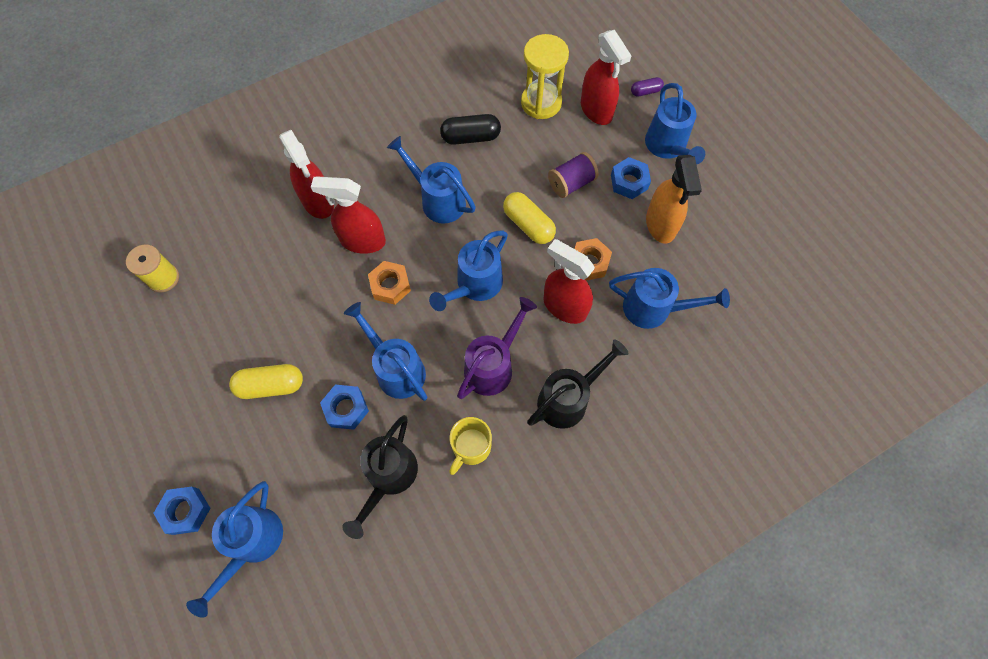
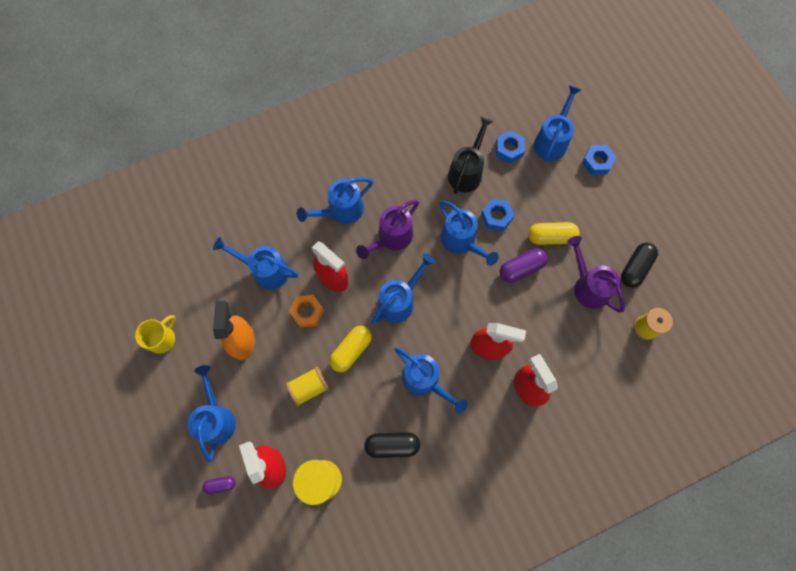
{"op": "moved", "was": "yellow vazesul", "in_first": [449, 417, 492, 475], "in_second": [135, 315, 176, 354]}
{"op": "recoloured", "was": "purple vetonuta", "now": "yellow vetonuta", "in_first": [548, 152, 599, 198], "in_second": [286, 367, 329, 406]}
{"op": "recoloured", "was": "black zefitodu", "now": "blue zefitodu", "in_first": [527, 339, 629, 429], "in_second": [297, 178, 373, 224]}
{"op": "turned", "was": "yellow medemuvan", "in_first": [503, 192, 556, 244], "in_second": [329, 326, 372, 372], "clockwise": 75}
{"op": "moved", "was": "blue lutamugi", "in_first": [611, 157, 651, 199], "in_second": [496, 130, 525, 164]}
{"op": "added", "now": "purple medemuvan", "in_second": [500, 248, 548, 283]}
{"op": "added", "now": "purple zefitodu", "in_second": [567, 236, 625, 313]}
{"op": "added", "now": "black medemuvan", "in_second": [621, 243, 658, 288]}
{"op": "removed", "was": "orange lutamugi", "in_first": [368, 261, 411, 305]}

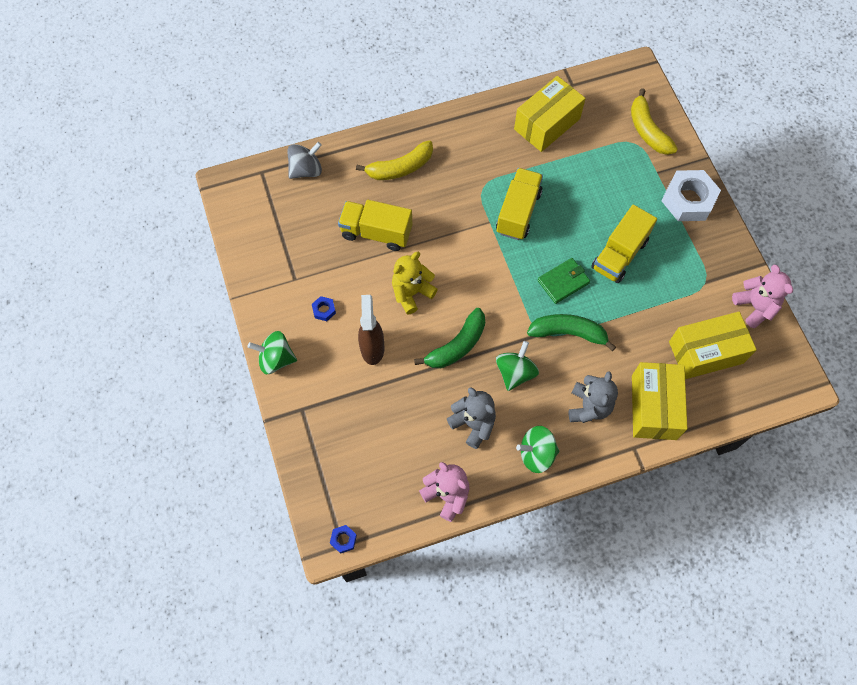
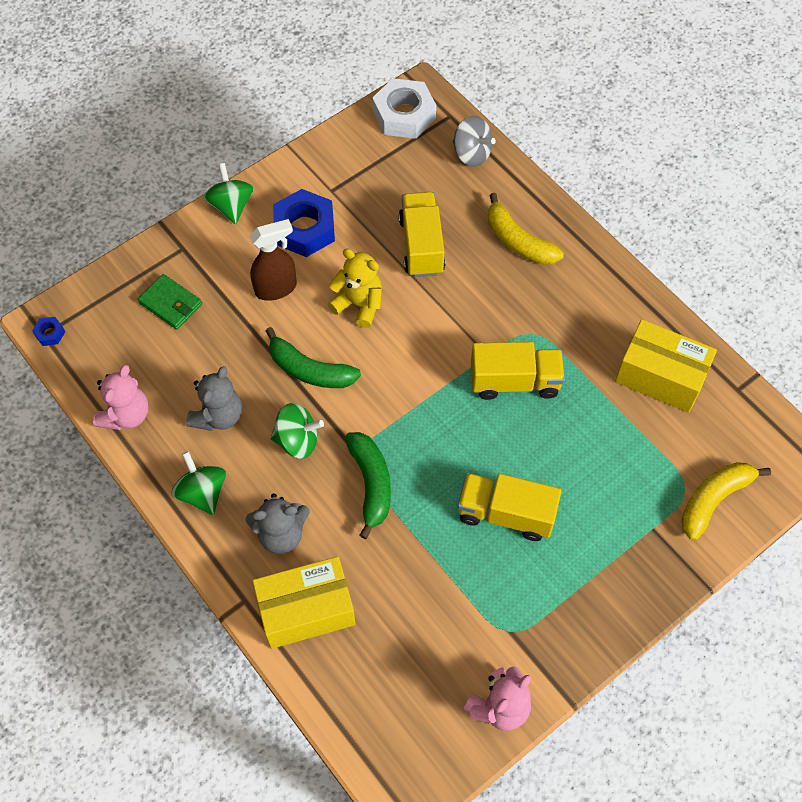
{"op": "moved", "was": "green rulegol", "in_first": [538, 258, 590, 304], "in_second": [138, 274, 202, 330]}
{"op": "resized", "was": "blue lutamugi", "in_first": [312, 296, 336, 321], "in_second": [273, 189, 335, 257], "ratio": 2.33}
{"op": "moved", "was": "white lutamugi", "in_first": [661, 170, 721, 221], "in_second": [372, 78, 436, 139]}
{"op": "removed", "was": "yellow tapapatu", "in_first": [669, 312, 757, 379]}

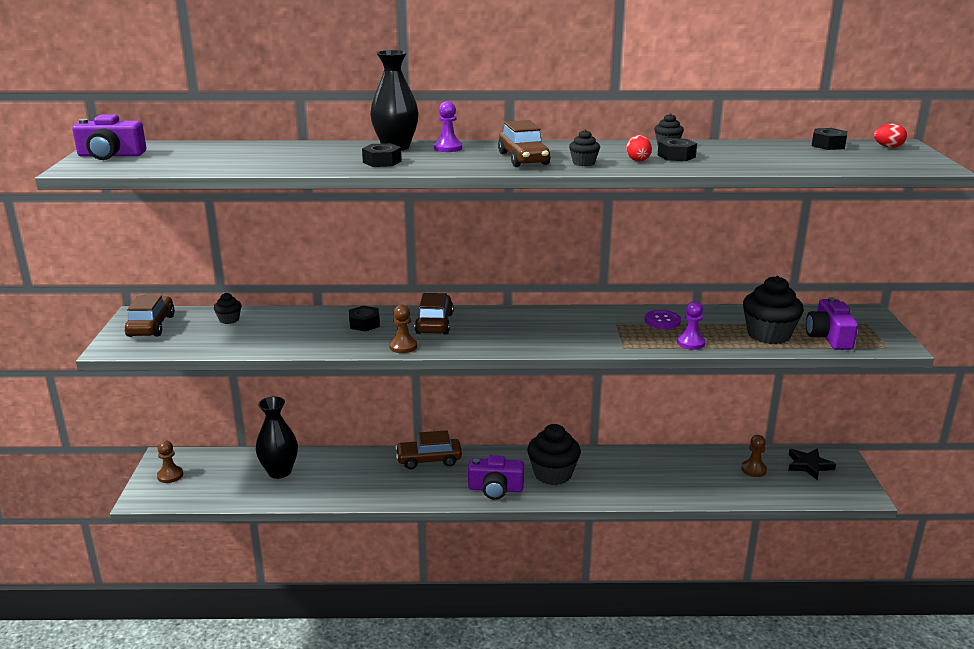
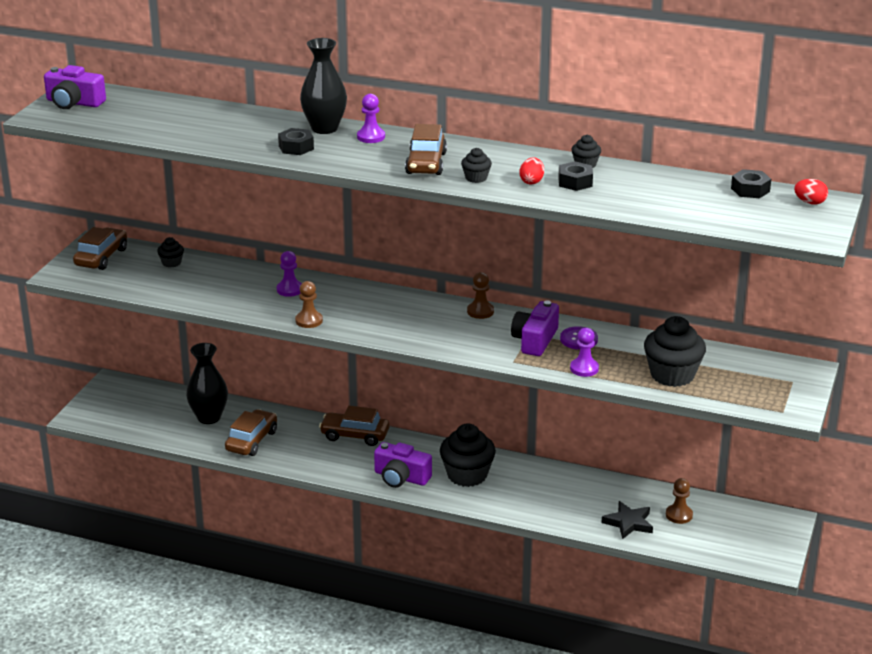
{"op": "moved", "was": "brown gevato", "in_first": [415, 293, 453, 334], "in_second": [225, 409, 277, 456]}
{"op": "replaced", "was": "black lutamugi", "now": "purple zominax", "in_first": [349, 306, 380, 332], "in_second": [277, 251, 302, 297]}
{"op": "moved", "was": "brown zominax", "in_first": [157, 441, 183, 483], "in_second": [467, 272, 494, 319]}
{"op": "moved", "was": "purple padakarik", "in_first": [806, 297, 858, 350], "in_second": [511, 300, 559, 356]}
{"op": "moved", "was": "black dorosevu", "in_first": [788, 448, 836, 480], "in_second": [602, 501, 653, 539]}

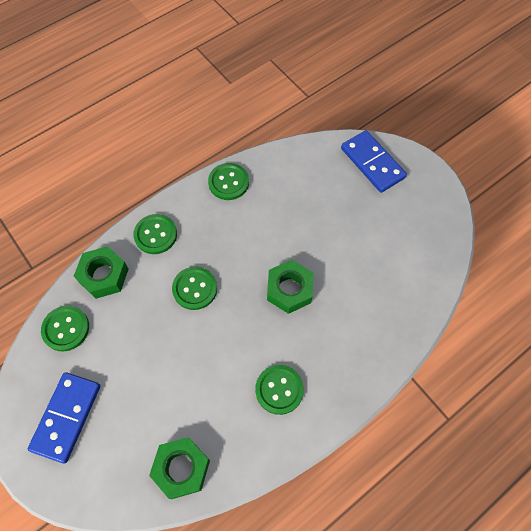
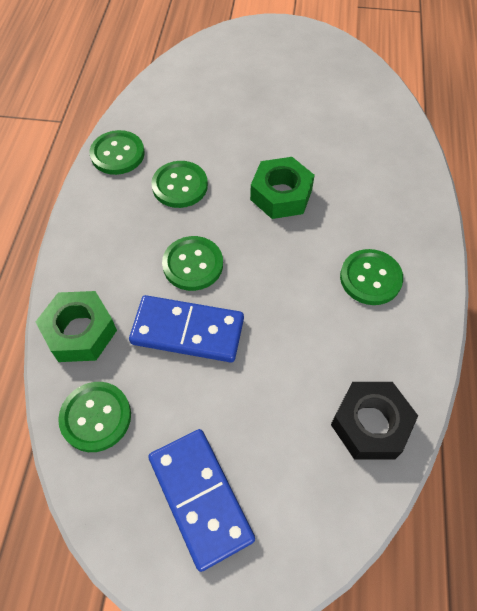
{"op": "moved", "was": "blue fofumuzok", "in_first": [341, 130, 407, 193], "in_second": [129, 295, 244, 363]}
{"op": "moved", "was": "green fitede", "in_first": [133, 214, 177, 254], "in_second": [151, 161, 208, 208]}
{"op": "recoloured", "was": "green lutamugi", "now": "black lutamugi", "in_first": [149, 437, 210, 499], "in_second": [331, 382, 418, 459]}

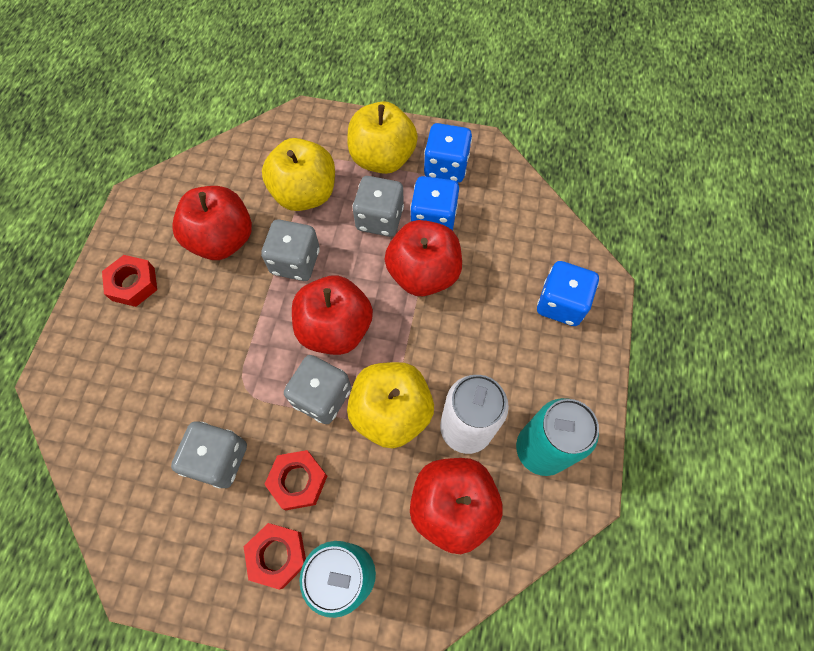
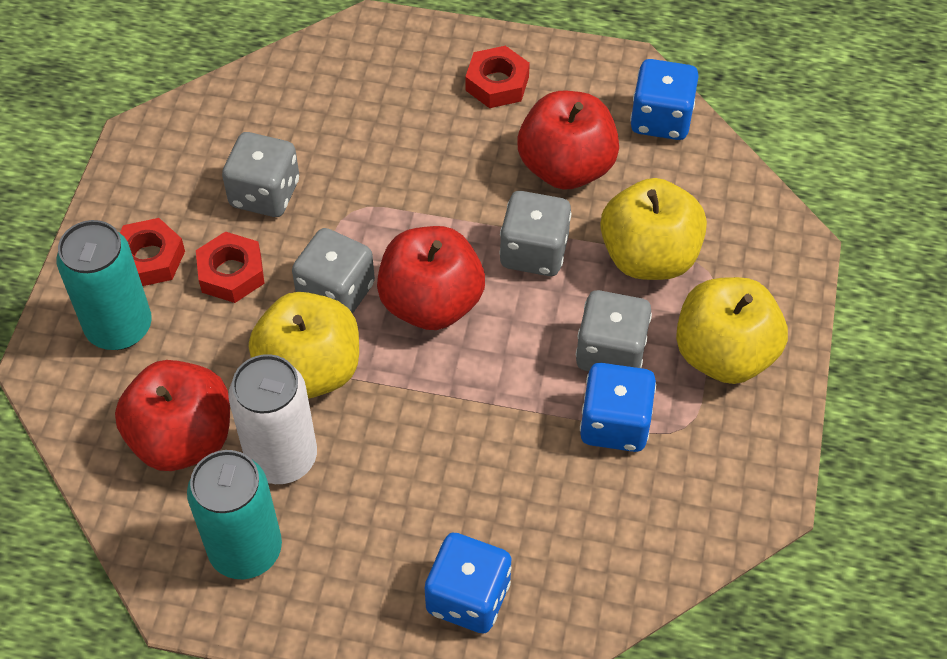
{"op": "moved", "was": "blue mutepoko", "in_first": [424, 123, 472, 183], "in_second": [630, 59, 699, 140]}
{"op": "removed", "was": "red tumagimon", "in_first": [385, 220, 462, 296]}

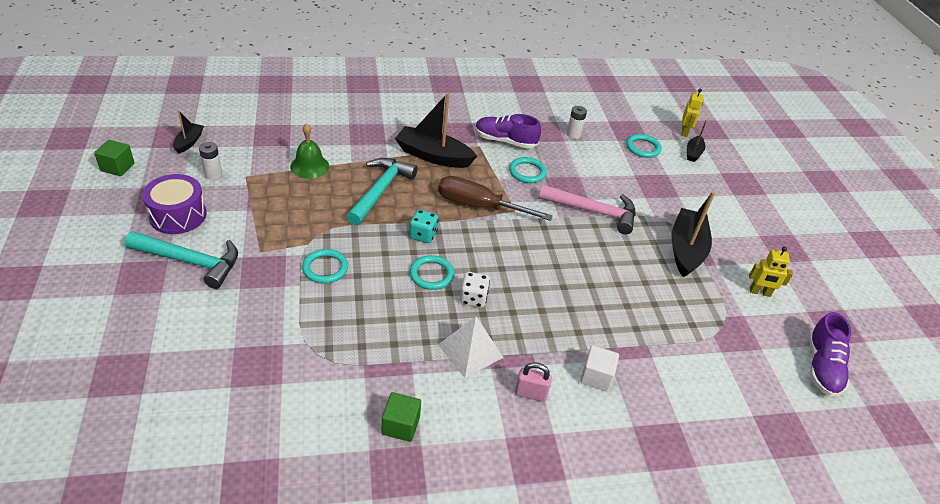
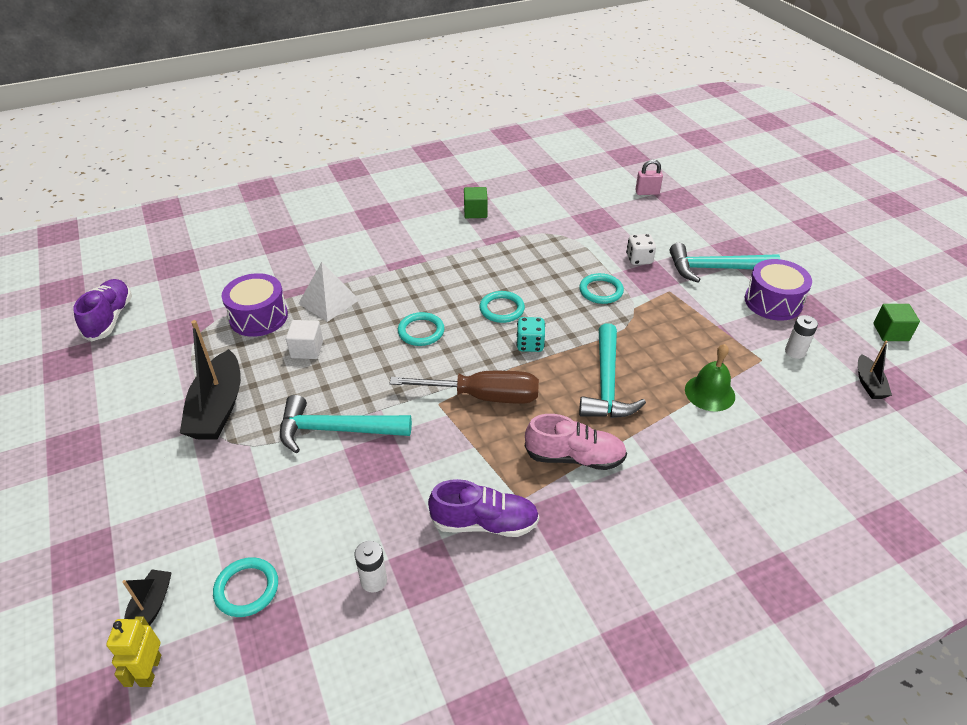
{"op": "added", "now": "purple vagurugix", "in_second": [222, 273, 288, 337]}
{"op": "recoloured", "was": "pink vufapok", "now": "turquoise vufapok", "in_first": [539, 185, 636, 234], "in_second": [280, 395, 412, 454]}
{"op": "moved", "was": "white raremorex", "in_first": [580, 345, 619, 392], "in_second": [286, 320, 323, 359]}
{"op": "moved", "was": "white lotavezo", "in_first": [438, 316, 504, 378], "in_second": [298, 262, 359, 322]}
{"op": "moved", "was": "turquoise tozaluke", "in_first": [509, 157, 547, 183], "in_second": [398, 312, 445, 346]}
{"op": "replaced", "was": "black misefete", "now": "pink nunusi", "in_first": [395, 93, 477, 168], "in_second": [525, 414, 627, 470]}
{"op": "moved", "was": "white mutepoko", "in_first": [460, 272, 490, 308], "in_second": [626, 234, 656, 265]}
{"op": "moved", "was": "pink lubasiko", "in_first": [515, 362, 552, 402], "in_second": [635, 160, 663, 195]}
{"op": "removed", "was": "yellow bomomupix", "in_first": [749, 247, 793, 297]}

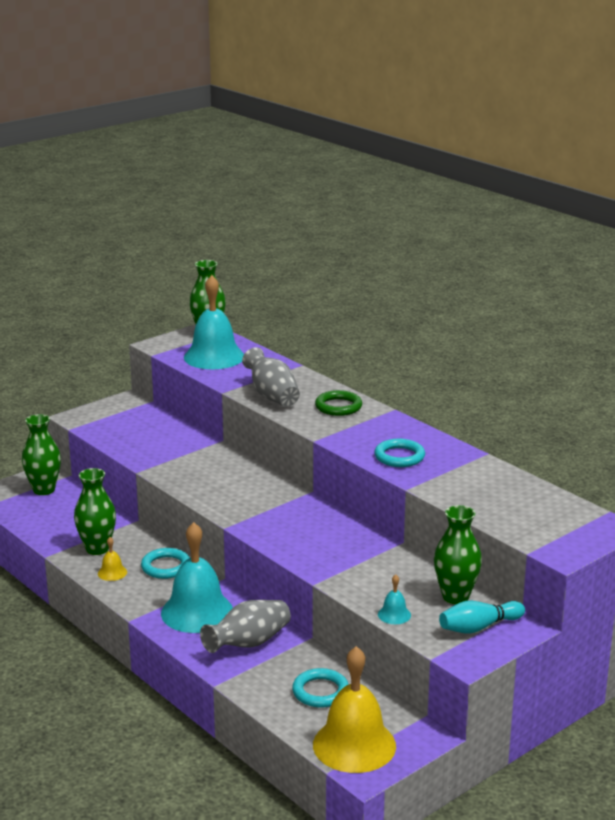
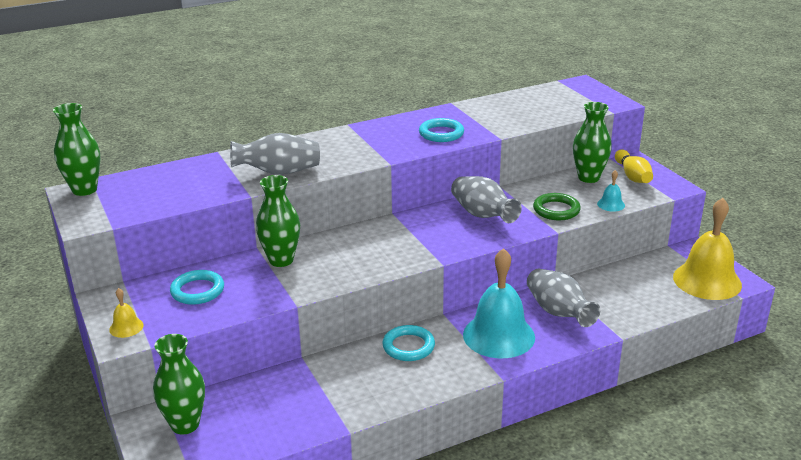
{"op": "moved", "was": "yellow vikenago", "in_first": [98, 537, 127, 581], "in_second": [109, 288, 144, 338]}
{"op": "moved", "was": "turquoise tozaluke", "in_first": [292, 668, 349, 707], "in_second": [170, 270, 224, 305]}
{"op": "moved", "was": "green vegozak", "in_first": [74, 468, 116, 555], "in_second": [256, 175, 300, 267]}
{"op": "added", "now": "grey vegozak", "in_second": [451, 176, 522, 223]}
{"op": "moved", "was": "green tozaluke", "in_first": [315, 390, 362, 416], "in_second": [533, 193, 581, 220]}
{"op": "recoloured", "was": "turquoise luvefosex", "now": "yellow luvefosex", "in_first": [439, 601, 525, 634], "in_second": [615, 149, 653, 183]}
{"op": "removed", "was": "turquoise vikenago", "in_first": [184, 275, 244, 369]}

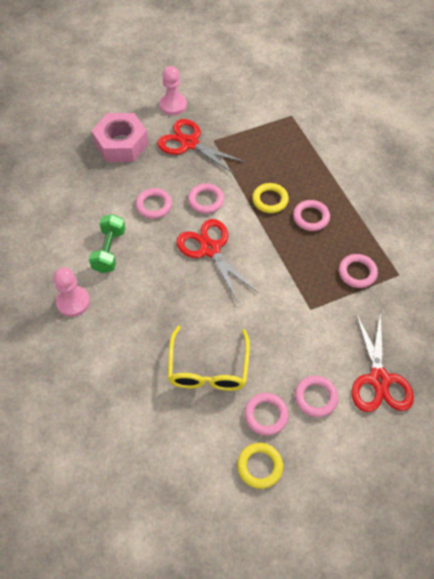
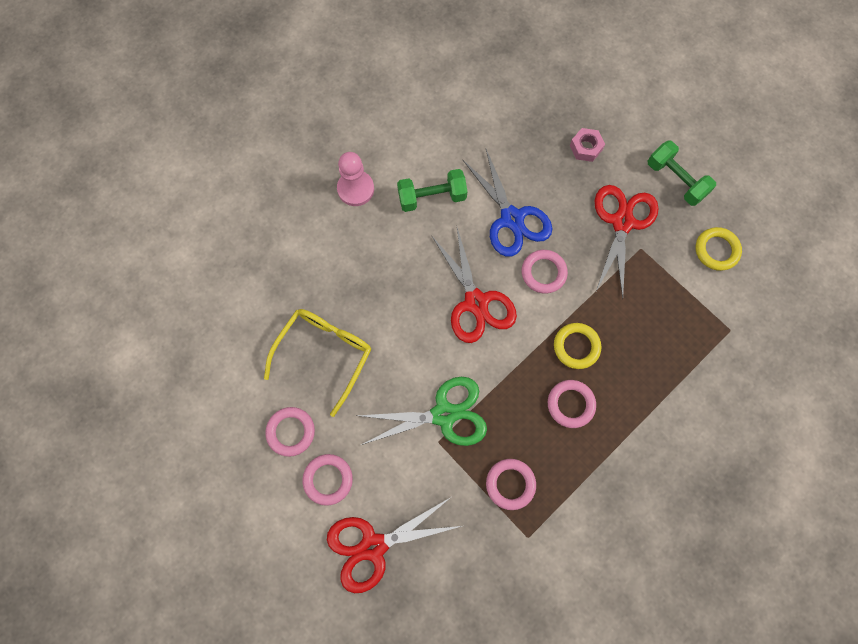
{"op": "turned", "was": "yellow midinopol", "in_first": [168, 326, 250, 391], "in_second": [264, 309, 371, 417], "clockwise": 135}
{"op": "added", "now": "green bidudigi", "in_second": [356, 377, 487, 446]}
{"op": "turned", "was": "red bidudigi", "in_first": [176, 219, 258, 302], "in_second": [431, 228, 517, 343], "clockwise": 120}
{"op": "replaced", "was": "pink tozaluke", "now": "blue bidudigi", "in_first": [136, 188, 172, 219], "in_second": [462, 149, 552, 257]}
{"op": "resized", "was": "pink lutamugi", "in_first": [91, 113, 149, 162], "in_second": [570, 128, 605, 162], "ratio": 0.48}
{"op": "replaced", "was": "pink zominax", "now": "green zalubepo", "in_first": [159, 66, 187, 115], "in_second": [648, 141, 716, 206]}
{"op": "moved", "was": "yellow tozaluke", "in_first": [237, 443, 283, 489], "in_second": [695, 227, 742, 271]}

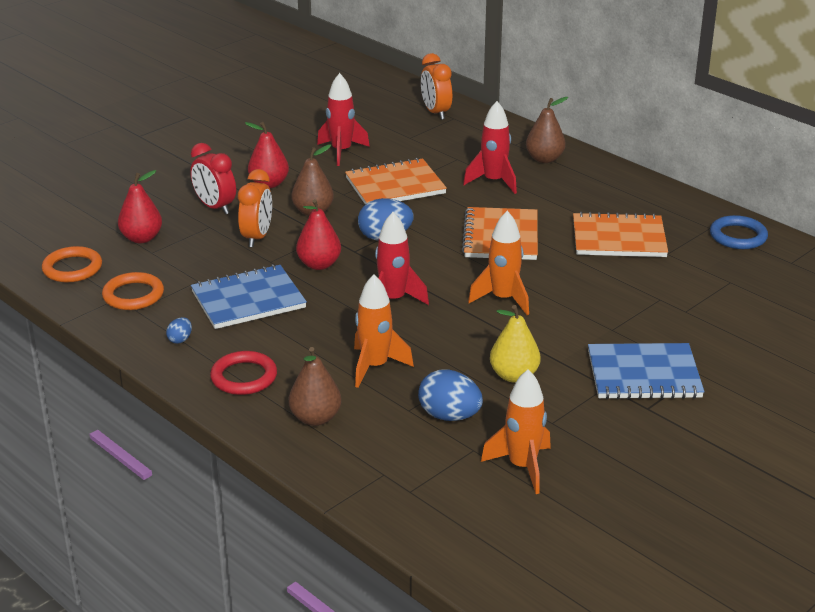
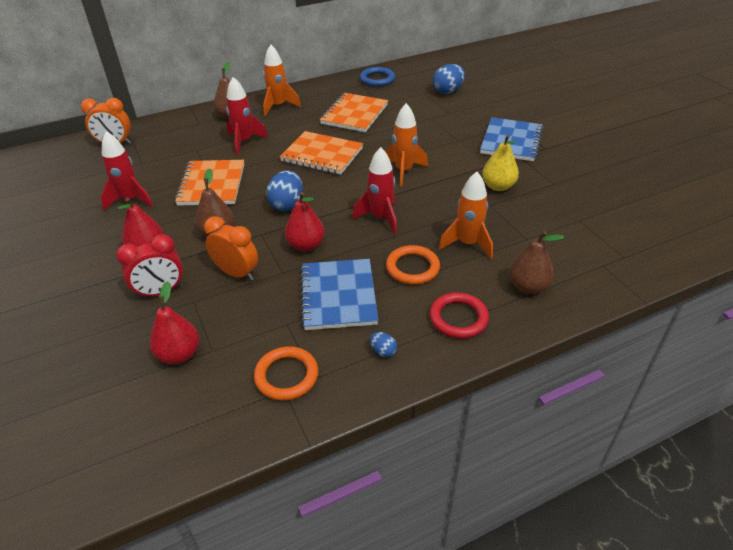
{"op": "moved", "was": "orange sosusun", "in_first": [481, 369, 551, 494], "in_second": [263, 45, 301, 116]}
{"op": "moved", "was": "orange tozaluke", "in_first": [42, 246, 102, 282], "in_second": [386, 245, 440, 285]}
{"op": "moved", "was": "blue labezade", "in_first": [418, 369, 483, 421], "in_second": [433, 64, 465, 94]}

